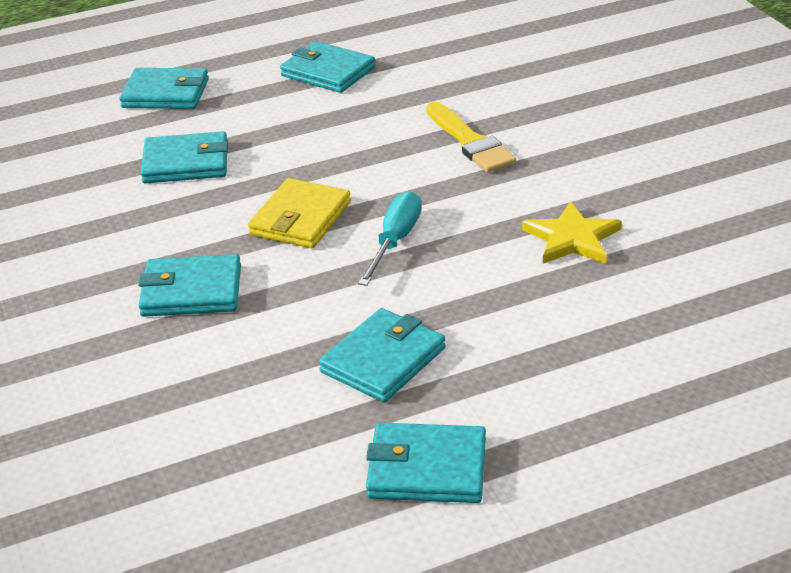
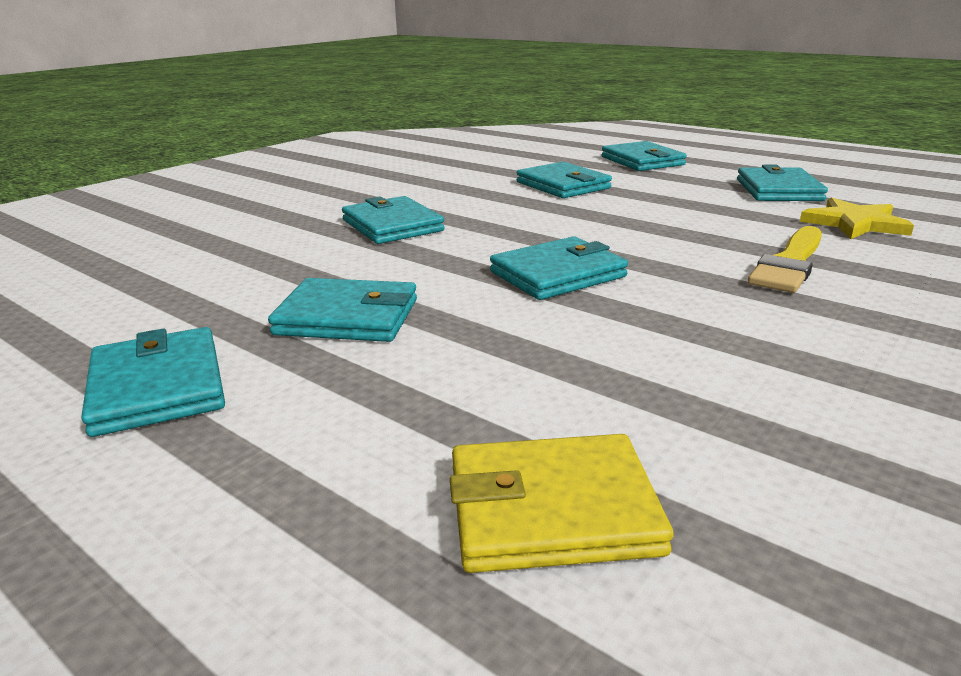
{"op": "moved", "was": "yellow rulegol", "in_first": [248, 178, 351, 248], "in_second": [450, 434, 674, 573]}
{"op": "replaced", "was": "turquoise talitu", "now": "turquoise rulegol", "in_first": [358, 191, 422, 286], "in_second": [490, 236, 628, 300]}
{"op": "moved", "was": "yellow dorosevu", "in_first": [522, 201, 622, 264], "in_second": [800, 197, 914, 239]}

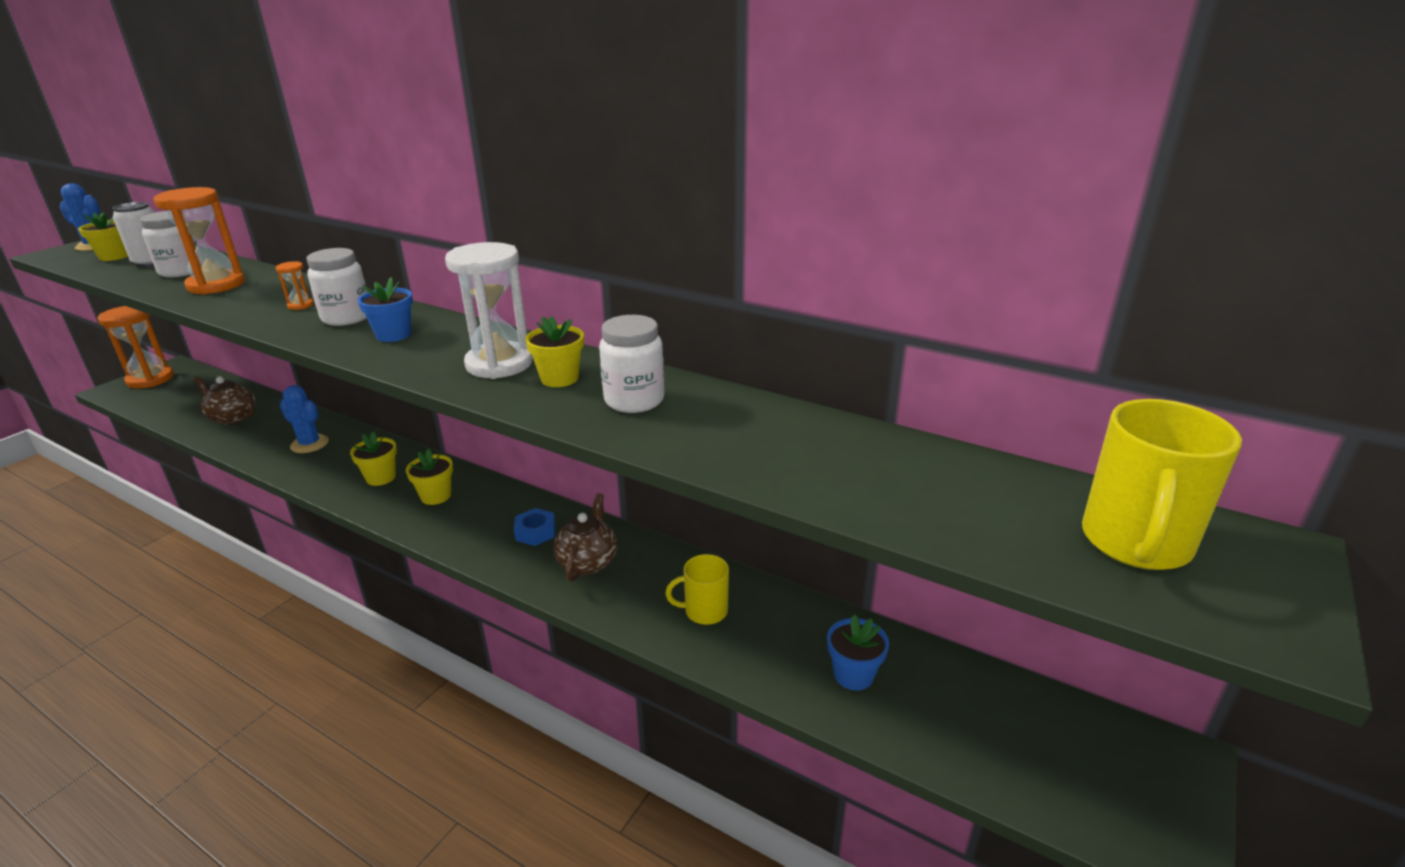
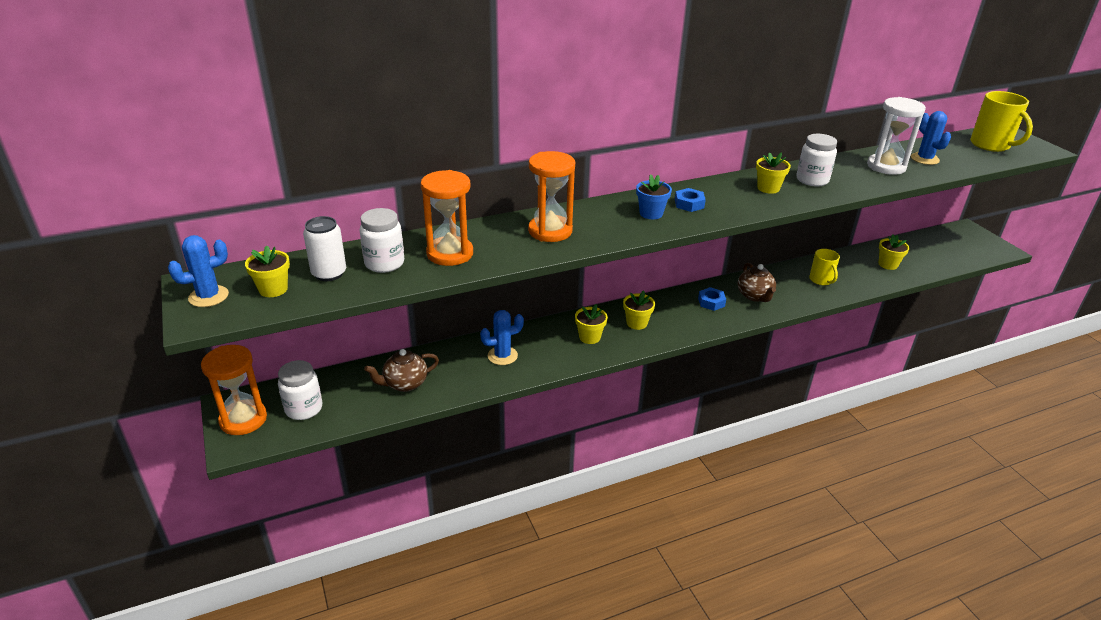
{"op": "moved", "was": "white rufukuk", "in_first": [306, 248, 367, 326], "in_second": [278, 360, 322, 420]}
{"op": "resized", "was": "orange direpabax", "in_first": [276, 261, 313, 310], "in_second": [528, 151, 575, 242], "ratio": 2.31}
{"op": "added", "now": "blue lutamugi", "in_second": [675, 188, 706, 212]}
{"op": "turned", "was": "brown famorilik", "in_first": [554, 493, 617, 582], "in_second": [738, 263, 776, 302], "clockwise": -150}
{"op": "turned", "was": "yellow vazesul", "in_first": [665, 554, 729, 625], "in_second": [809, 249, 840, 285], "clockwise": -45}
{"op": "moved", "was": "white direpabax", "in_first": [445, 242, 532, 379], "in_second": [867, 97, 926, 175]}
{"op": "recoloured", "was": "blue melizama", "now": "yellow melizama", "in_first": [827, 614, 889, 690], "in_second": [879, 234, 909, 270]}
{"op": "added", "now": "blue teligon", "in_second": [911, 111, 951, 165]}

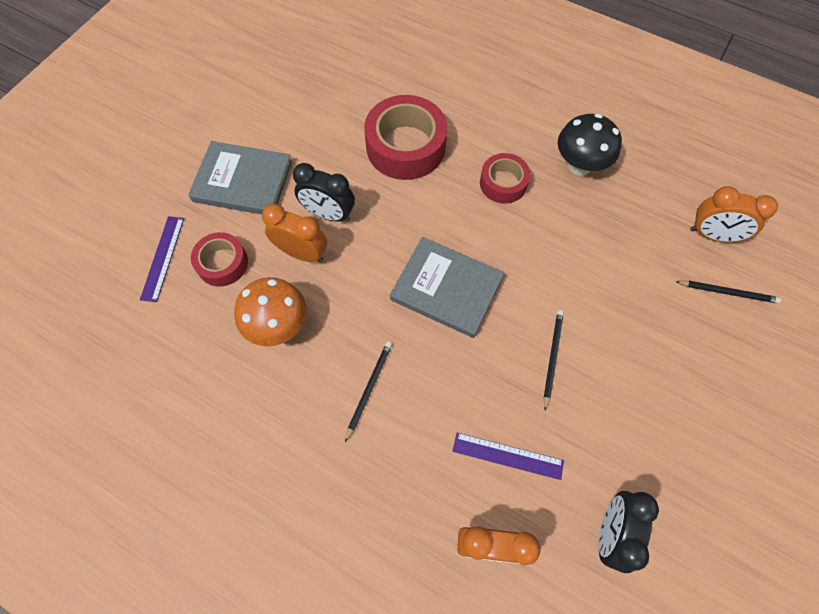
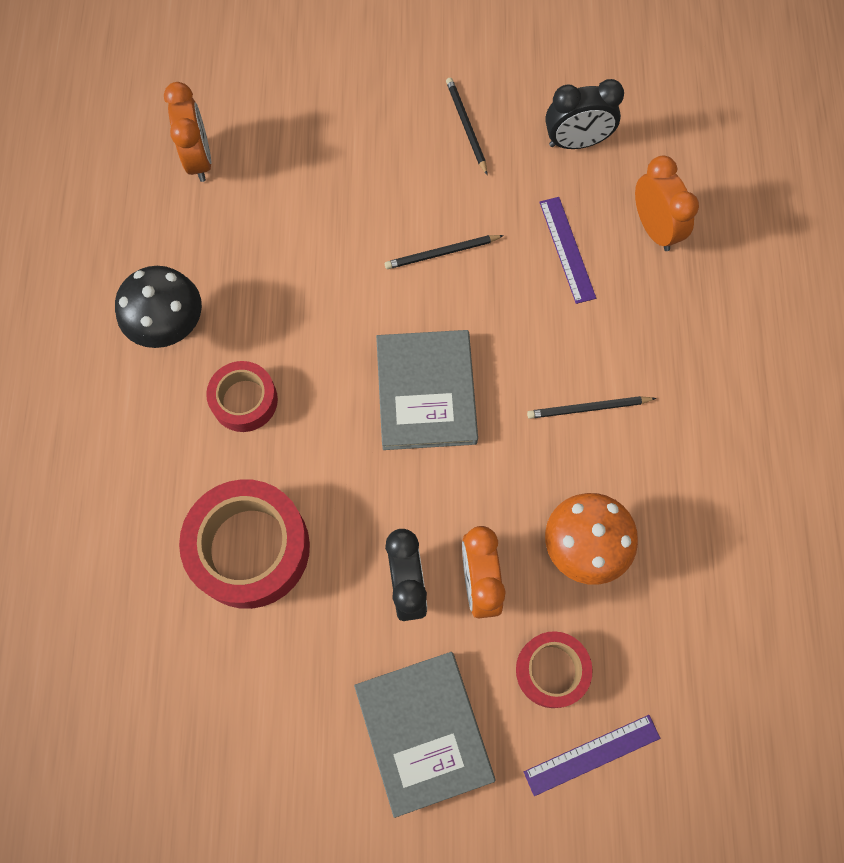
{"op": "moved", "was": "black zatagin", "in_first": [675, 280, 781, 303], "in_second": [446, 78, 487, 175]}

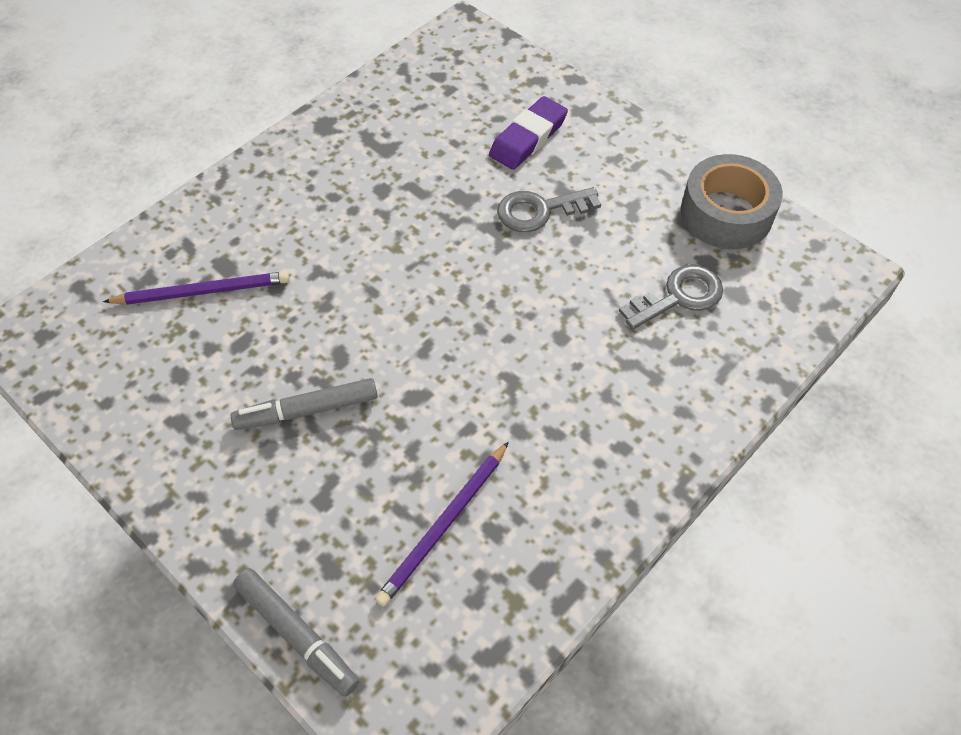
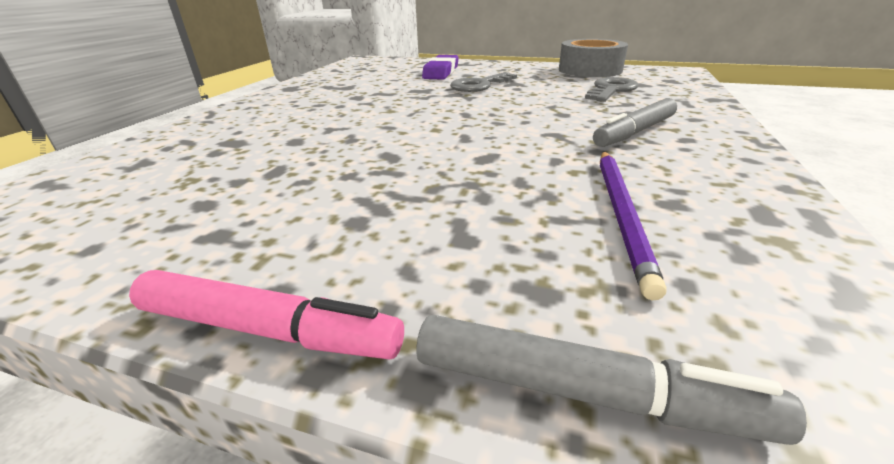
{"op": "added", "now": "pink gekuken", "in_second": [129, 270, 404, 360]}
{"op": "moved", "was": "grey gekuken", "in_first": [231, 378, 378, 430], "in_second": [593, 98, 677, 147]}
{"op": "removed", "was": "purple zatagin", "in_first": [103, 271, 290, 305]}

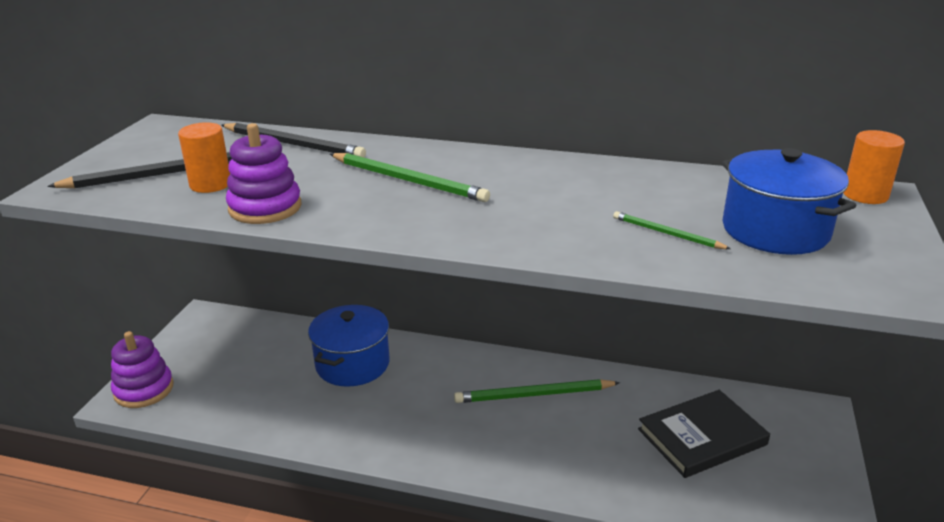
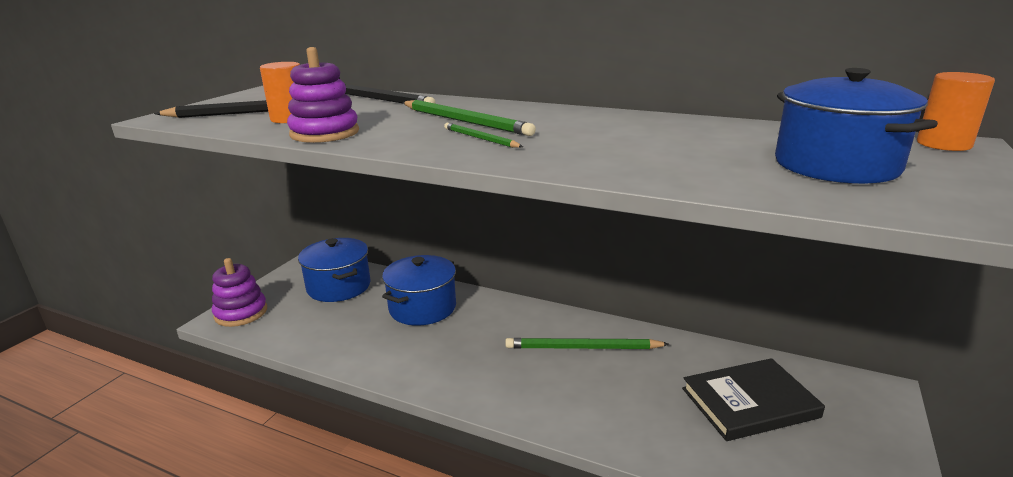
{"op": "added", "now": "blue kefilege", "in_second": [298, 238, 371, 302]}
{"op": "moved", "was": "green zatagin", "in_first": [613, 211, 731, 249], "in_second": [444, 123, 523, 148]}

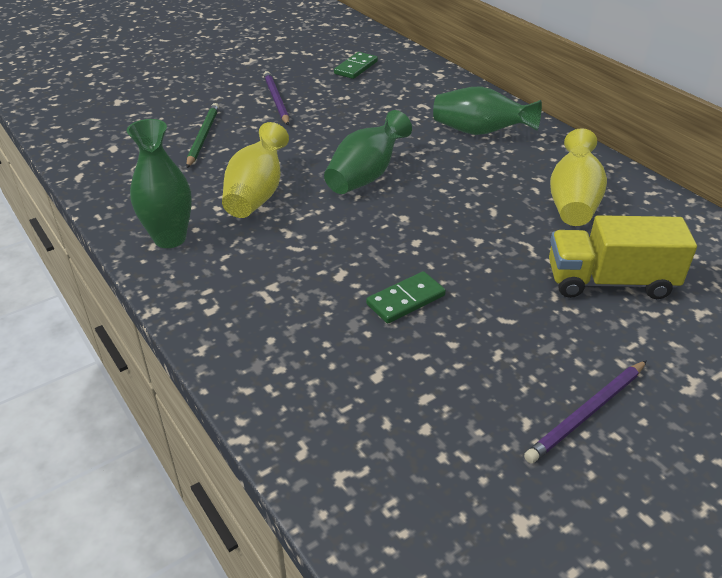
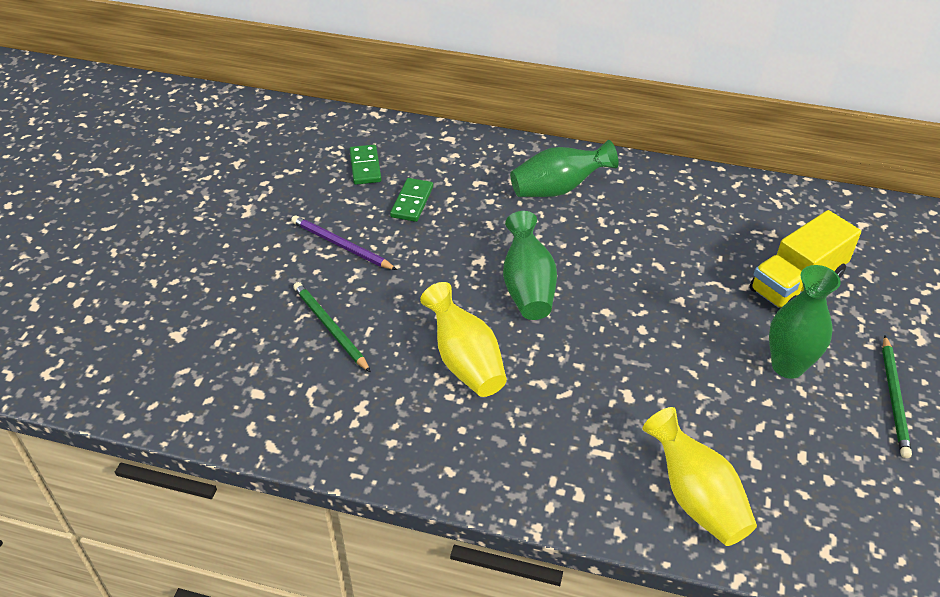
{"op": "moved", "was": "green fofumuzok", "in_first": [366, 271, 446, 323], "in_second": [390, 178, 433, 222]}
{"op": "moved", "was": "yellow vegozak", "in_first": [550, 128, 607, 226], "in_second": [643, 407, 757, 546]}
{"op": "moved", "was": "green vegozak", "in_first": [127, 119, 192, 248], "in_second": [769, 265, 841, 379]}
{"op": "recoloured", "was": "purple zatagin", "now": "green zatagin", "in_first": [524, 360, 647, 463], "in_second": [882, 336, 912, 458]}

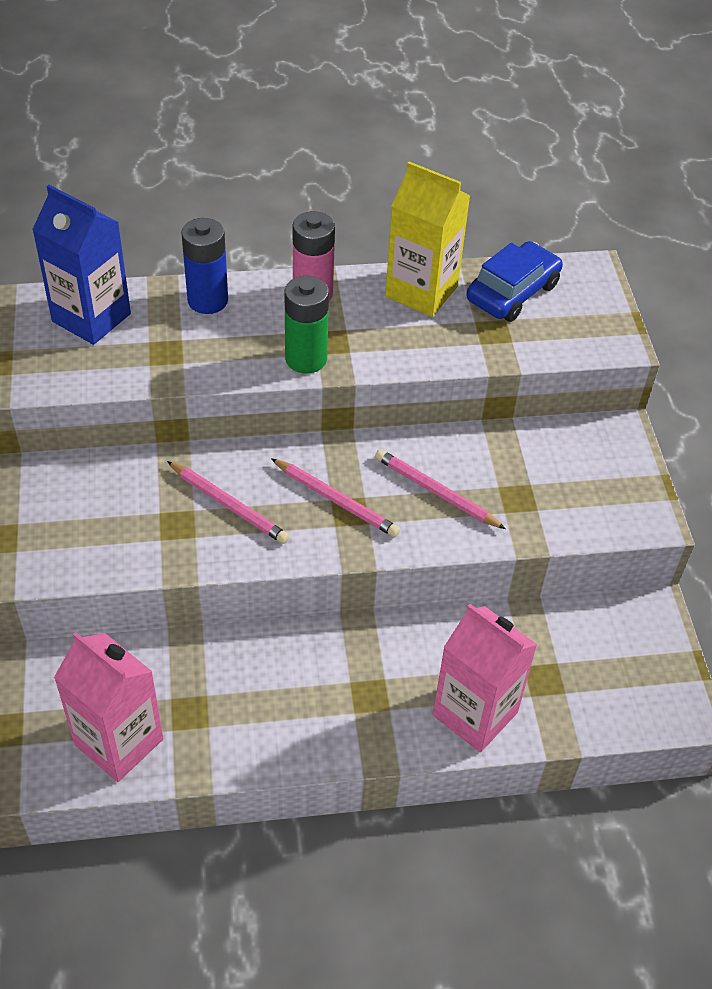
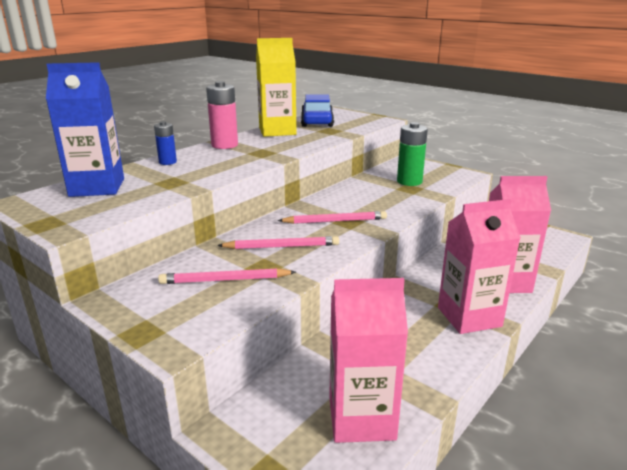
{"op": "resized", "was": "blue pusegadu", "in_first": [181, 218, 228, 314], "in_second": [154, 121, 177, 165], "ratio": 0.6}
{"op": "moved", "was": "pink zatagin", "in_first": [375, 449, 506, 529], "in_second": [158, 268, 296, 284]}
{"op": "moved", "was": "green pusegadu", "in_first": [285, 276, 329, 373], "in_second": [397, 122, 428, 186]}
{"op": "added", "now": "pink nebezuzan", "in_second": [438, 199, 521, 334]}

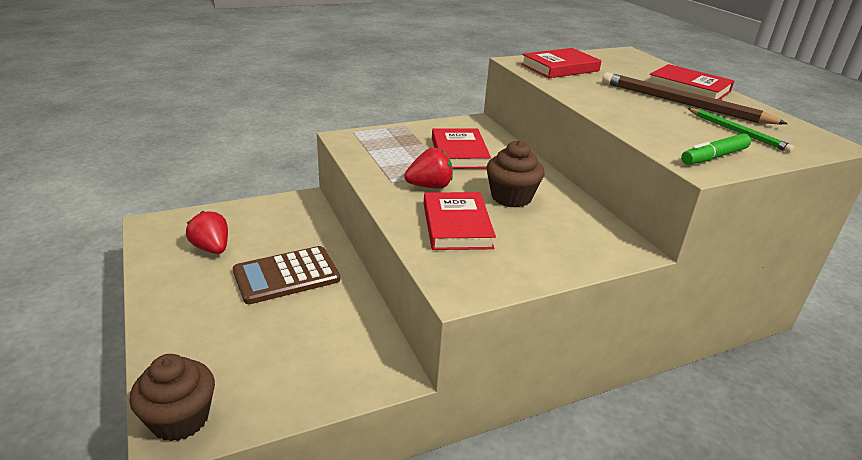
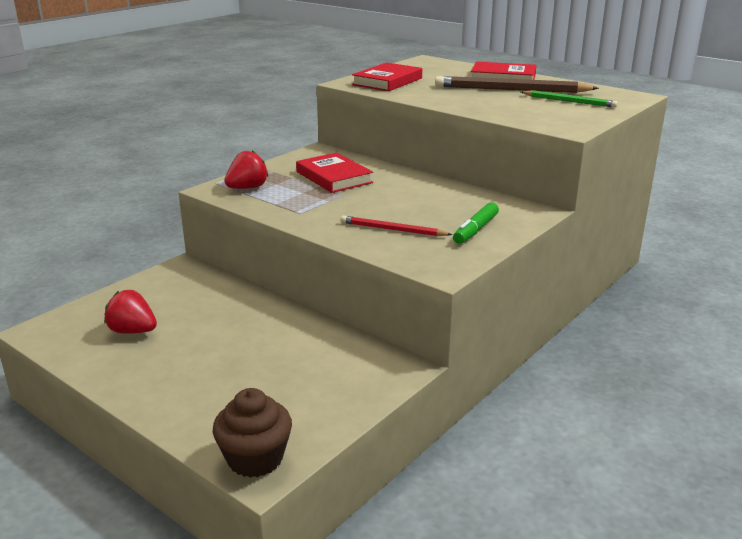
{"op": "moved", "was": "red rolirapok", "in_first": [404, 148, 453, 189], "in_second": [224, 150, 268, 189]}
{"op": "replaced", "was": "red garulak", "now": "red zatagin", "in_first": [423, 192, 496, 250], "in_second": [340, 216, 453, 236]}
{"op": "moved", "was": "green gekuken", "in_first": [681, 133, 751, 165], "in_second": [453, 202, 499, 244]}
{"op": "removed", "was": "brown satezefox", "in_first": [233, 246, 340, 304]}
{"op": "removed", "was": "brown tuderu", "in_first": [486, 140, 544, 207]}

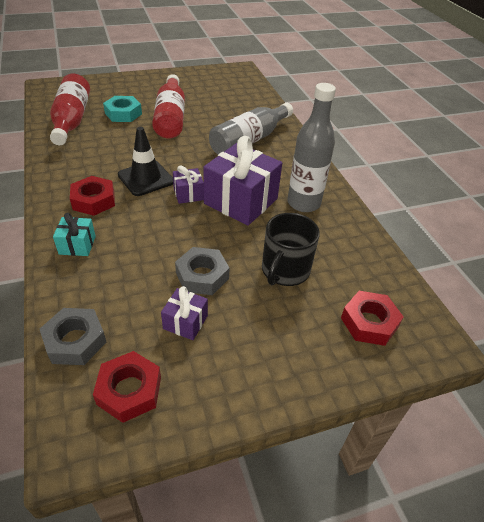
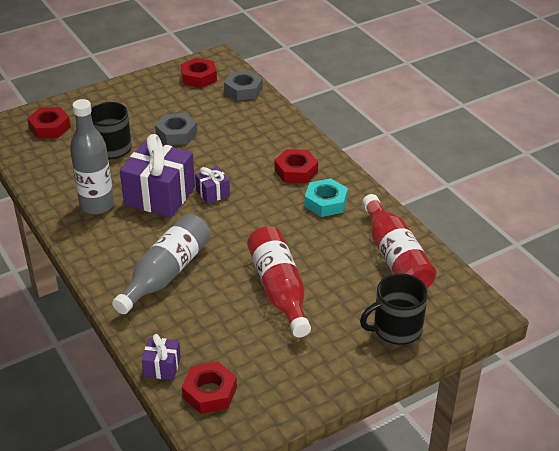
{"op": "moved", "was": "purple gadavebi", "in_first": [161, 286, 208, 340], "in_second": [142, 334, 181, 380]}
{"op": "added", "now": "red lutamugi", "in_second": [182, 362, 237, 414]}
{"op": "moved", "was": "turquoise lutamugi", "in_first": [103, 96, 142, 122], "in_second": [305, 179, 348, 217]}
{"op": "added", "now": "black vazesul", "in_second": [360, 273, 428, 345]}
{"op": "removed", "was": "turquoise gadavebi", "in_first": [53, 213, 96, 256]}
{"op": "removed", "was": "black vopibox", "in_first": [118, 127, 173, 196]}

